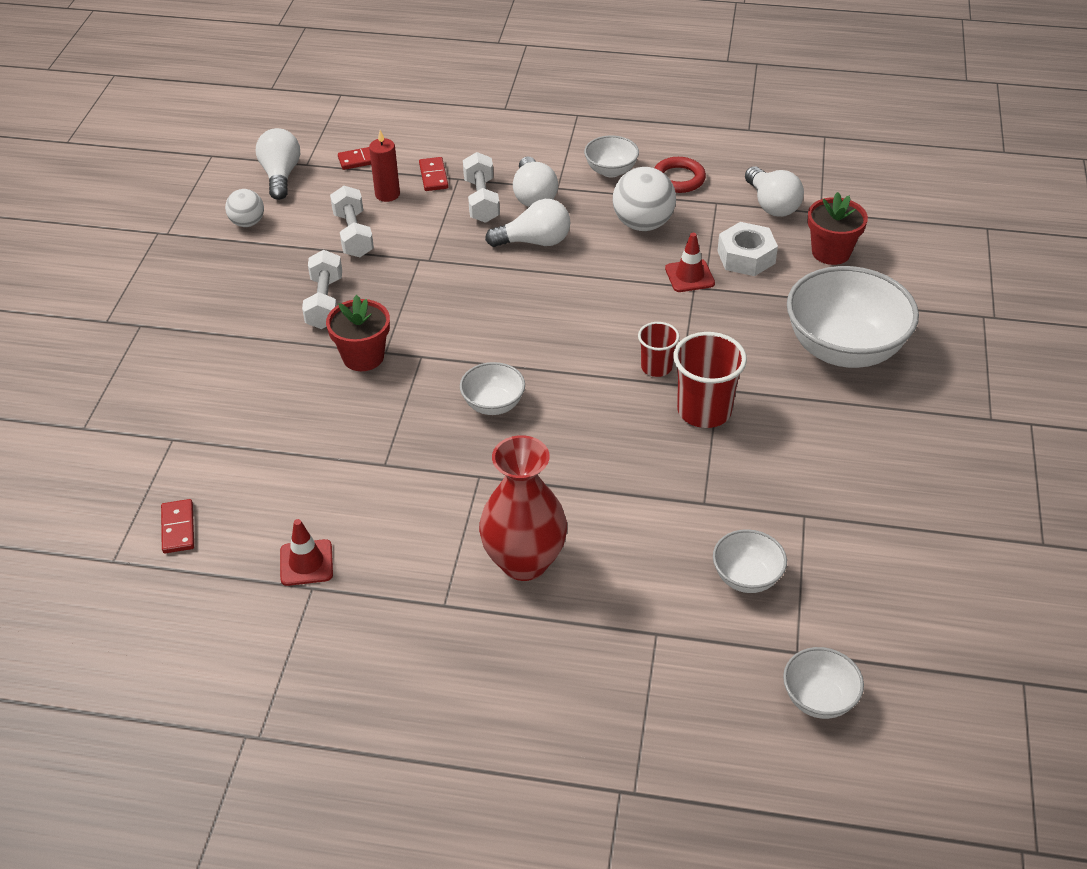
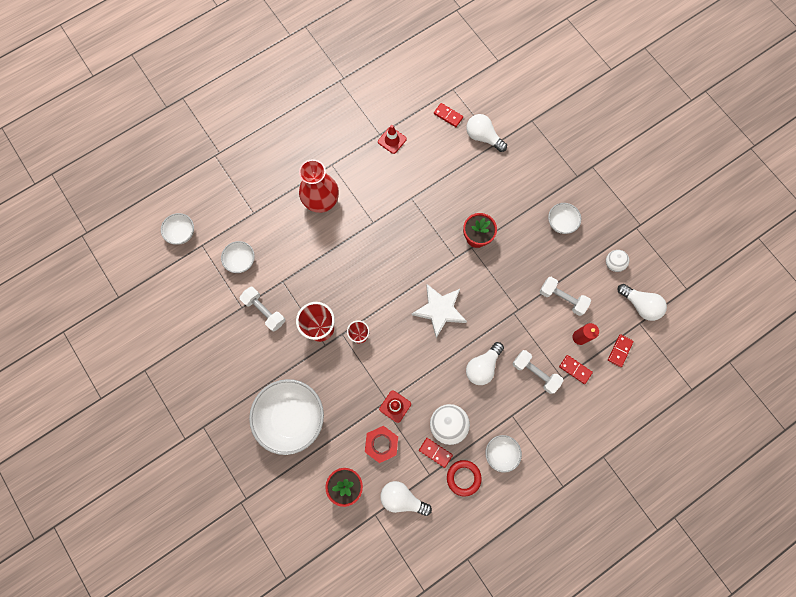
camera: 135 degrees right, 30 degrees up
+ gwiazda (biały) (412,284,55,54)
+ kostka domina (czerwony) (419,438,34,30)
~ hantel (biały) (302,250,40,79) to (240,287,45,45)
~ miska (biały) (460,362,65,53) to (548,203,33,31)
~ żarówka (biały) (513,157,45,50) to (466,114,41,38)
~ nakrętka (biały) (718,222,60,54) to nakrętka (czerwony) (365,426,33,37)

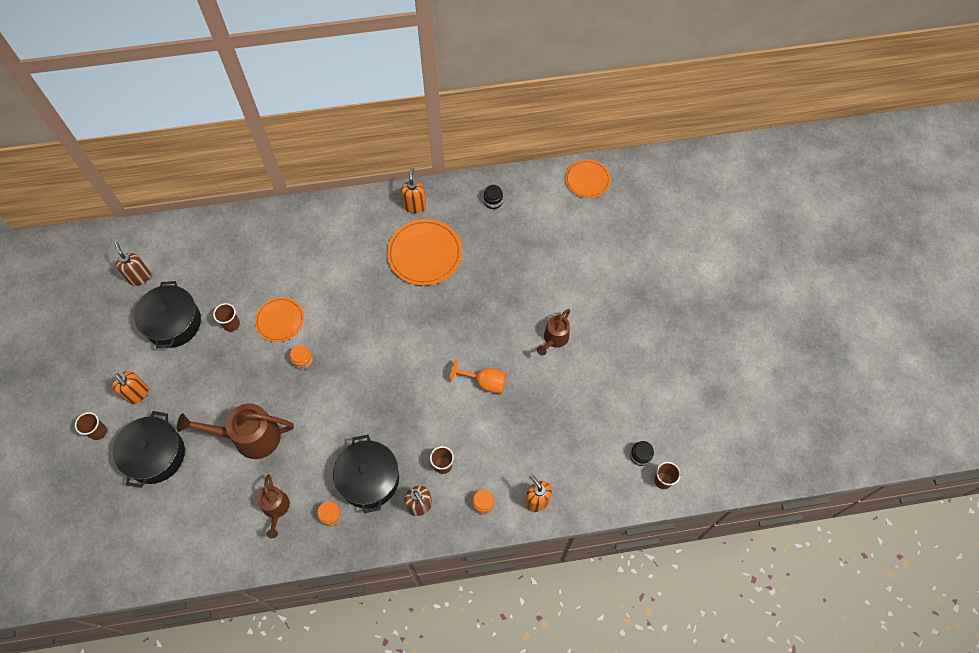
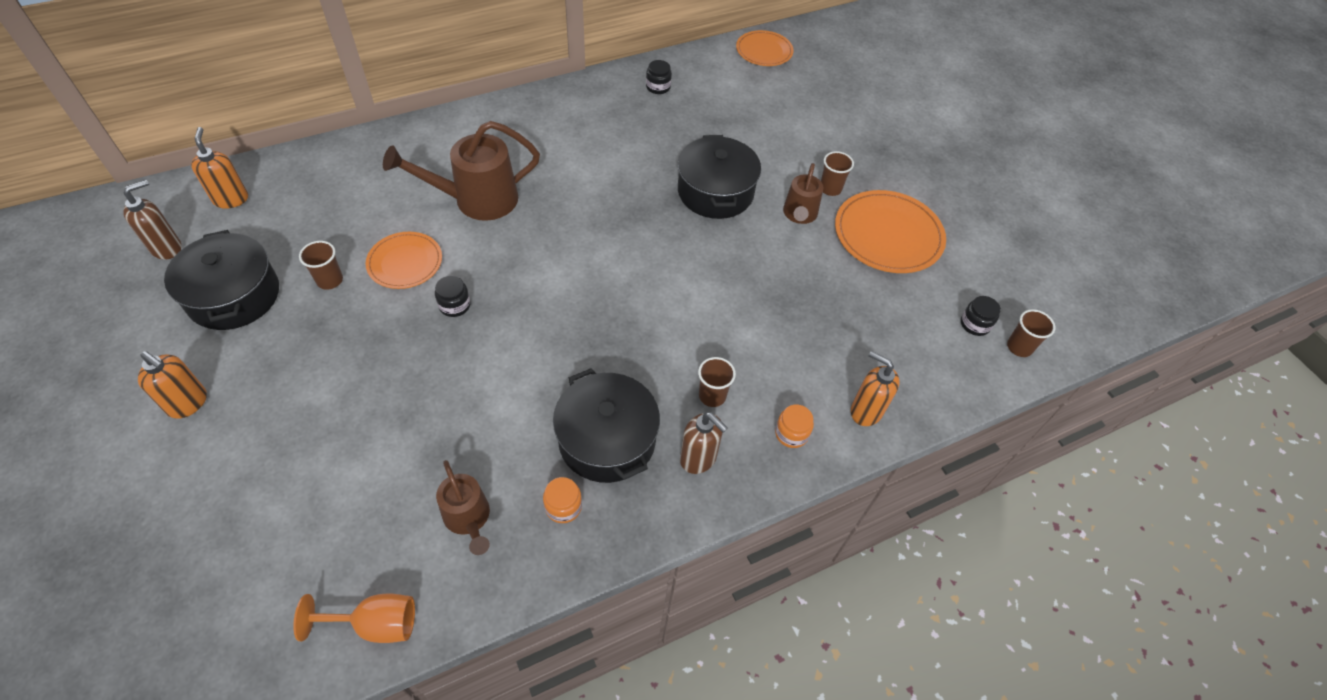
camera: 20 degrees left, 10 degrees down
~ szklanka (brązowy) (75,412,32,28) to (821,151,33,45)
~ garnek (czarny) (113,411,72,77) to (678,135,83,84)
~ konewka (brązowy) (177,403,117,56) to (383,121,157,100)
~ talerz (pomarańczowy) (387,219,75,67) to (835,190,111,83)
~ dozownik mydła (pomarańczowy) (401,168,25,45) to (191,127,57,82)
~ kielich (pomarańczowy) (450,359,56,35) to (293,593,122,50)
~ słoik (pomarańczowy) (290,345,23,25) to słoik (czarny) (435,276,36,41)
~ dozownik mydła (brązowy) (115,242,36,44) = (123,180,59,80) 90 degrees clockwise

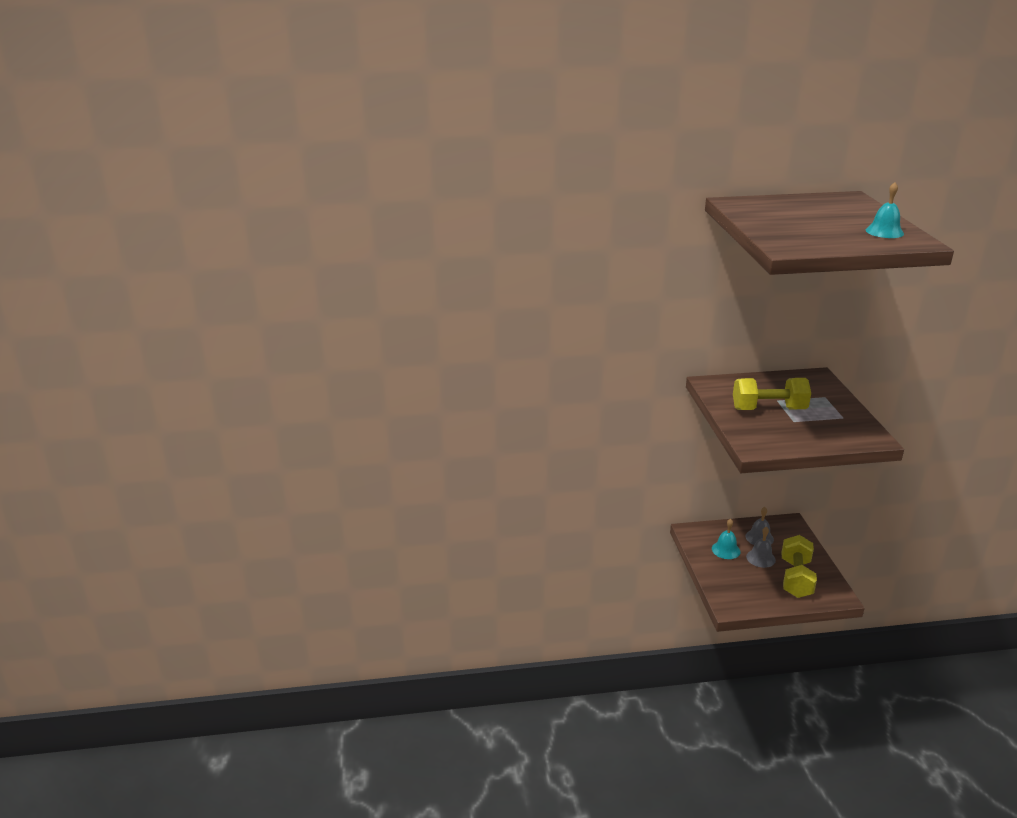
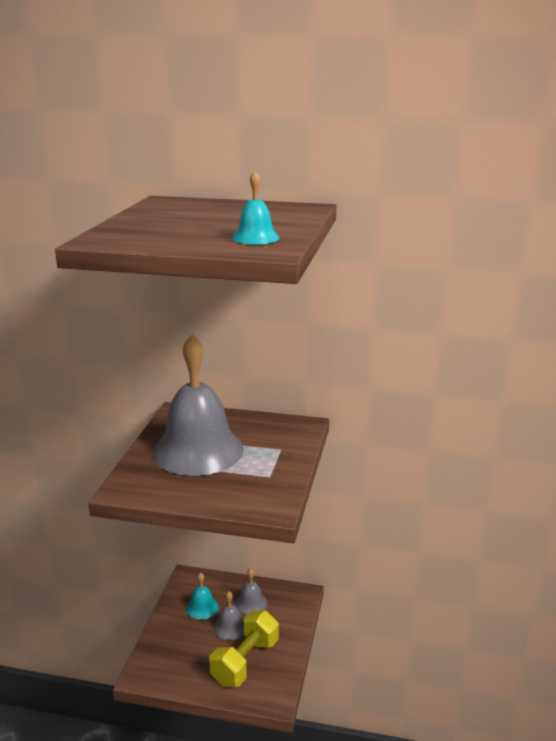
camera: 20 degrees right, 5 degrees down
~ hantel (żółty) (733,378,78,32) to dzwonek (szary) (153,335,91,141)

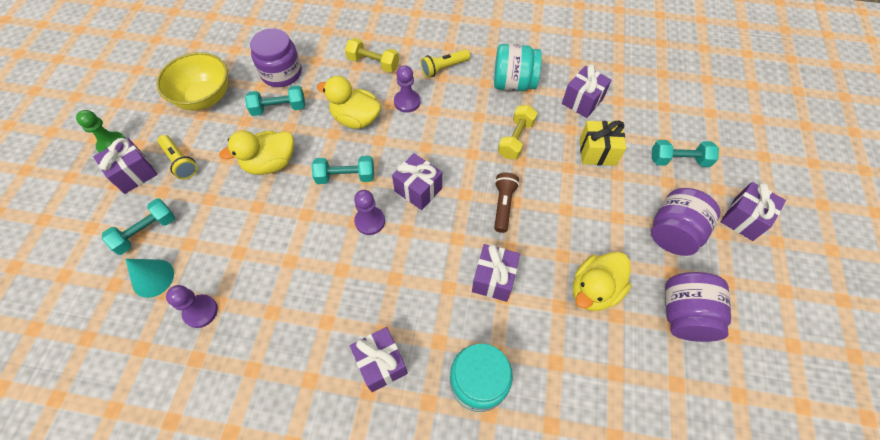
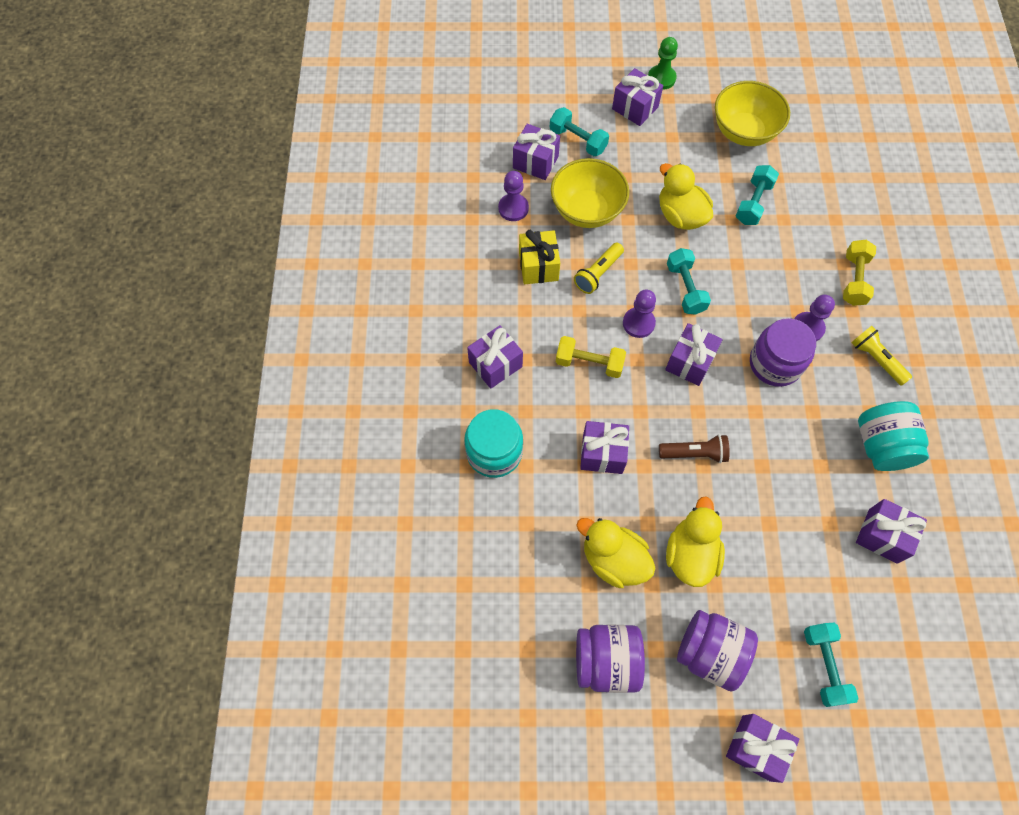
camera: 80 degrees right, 5 degrees up
+ miska (żółty) (551,158,78,70)
~ latarka (żółty) (157,135,40,44) to (574,243,50,51)
~ słoik (fioletowy) (250,28,52,59) to (750,318,66,69)
~ kaczka (żółty) (317,76,64,53) to (666,496,59,91)
~ hantel (żółty) (498,105,39,54) to (556,336,70,42)
~ prezent (żółty) (580,121,46,45) to (519,230,41,54)
~ stożek (turkusowy) (125,259,49,39) to prezent (fioletowy) (513,124,47,56)
~ hantel (turkusowy) (245,85,60,31) = (736,165,43,60) 45 degrees clockwise

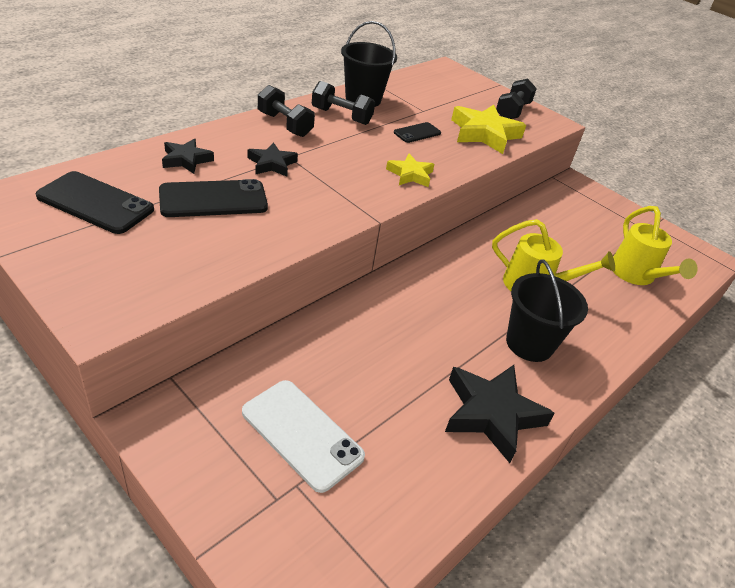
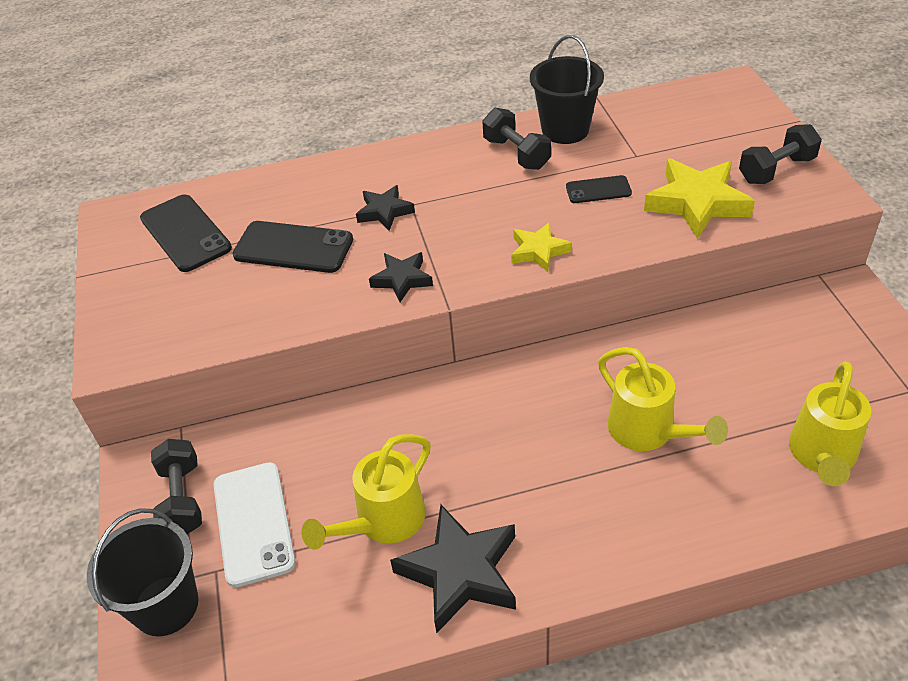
camera: 40 degrees right, 5 degrees up
+ konewka (żółty) (301,434,130,116)
~ gwiazda (czarny) (162,138,52,36) to (369,252,64,50)
~ hantel (czarny) (258,85,57,52) to (151,439,51,95)
~ wiadro (czarny) (506,259,82,103) to (87,508,112,128)

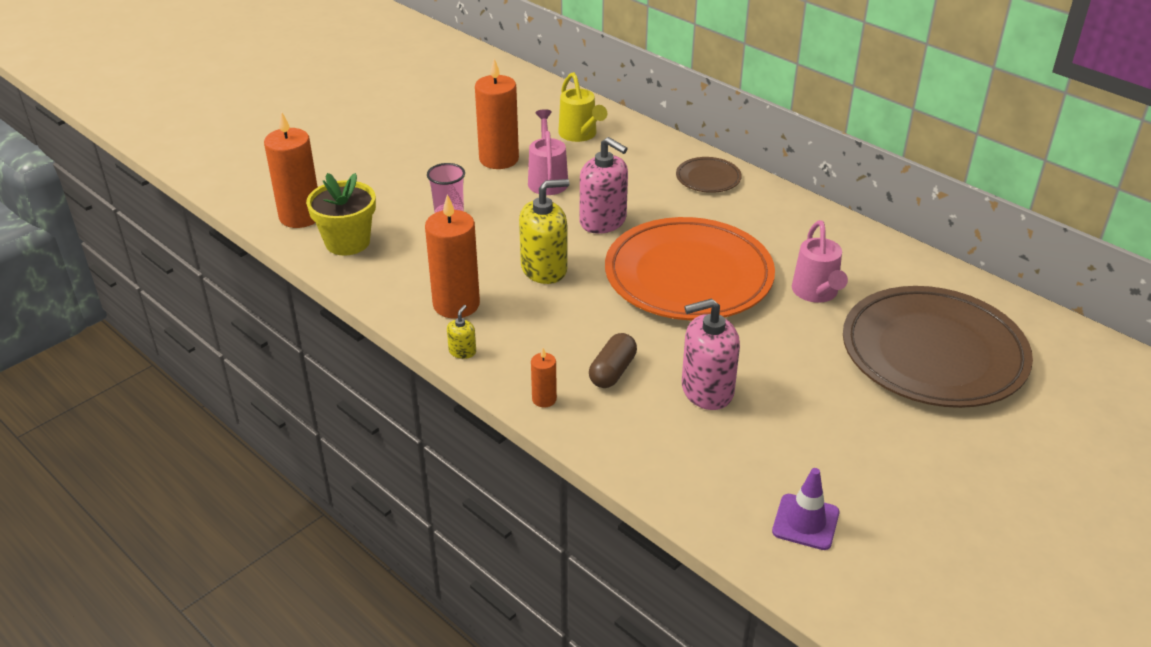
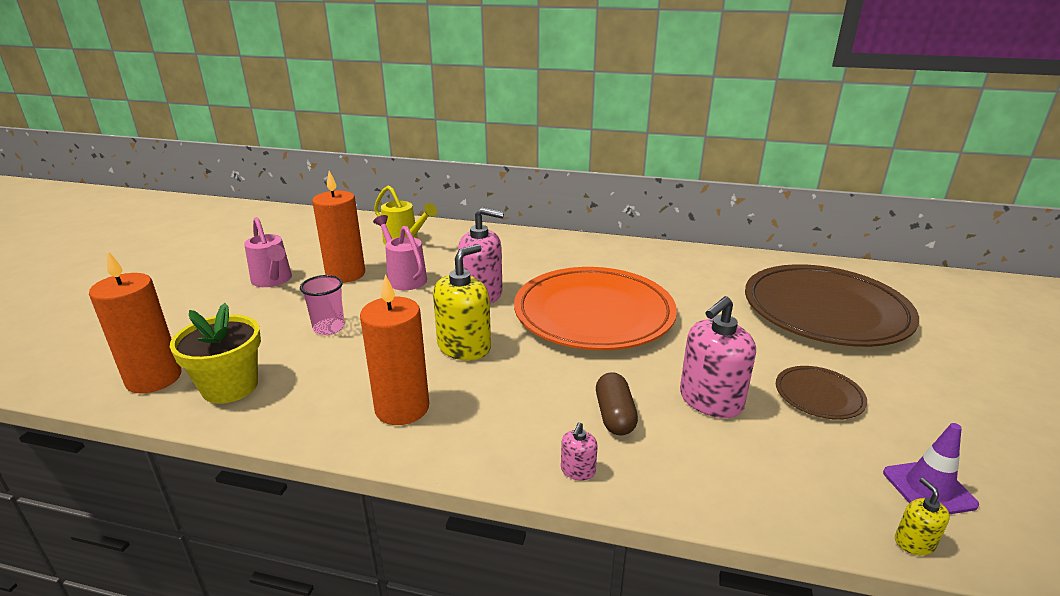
camera: 30 degrees left, 10 degrees down
~ dozownik mydła (żółty) (447,305,29,54) to (895,478,55,78)
~ talerz (brązowy) (676,157,66,36) to (776,366,91,53)
~ konewka (różowy) (792,220,56,83) to (244,217,48,70)
~ świeca (pomarańczowy) (531,348,26,60) to dozownik mydła (różowy) (561,422,37,59)

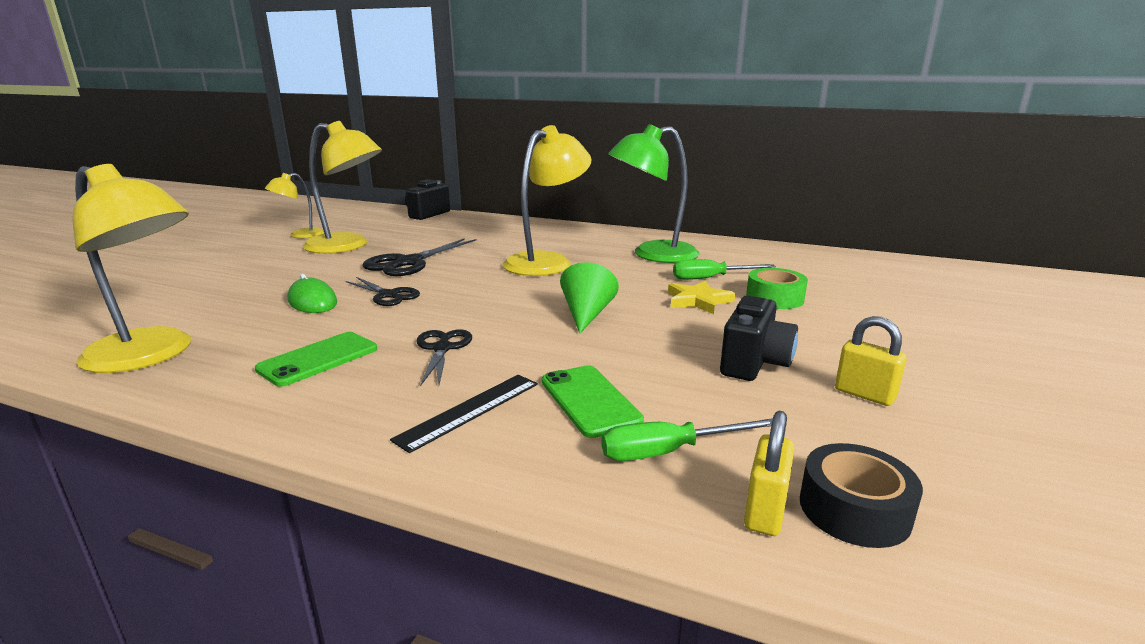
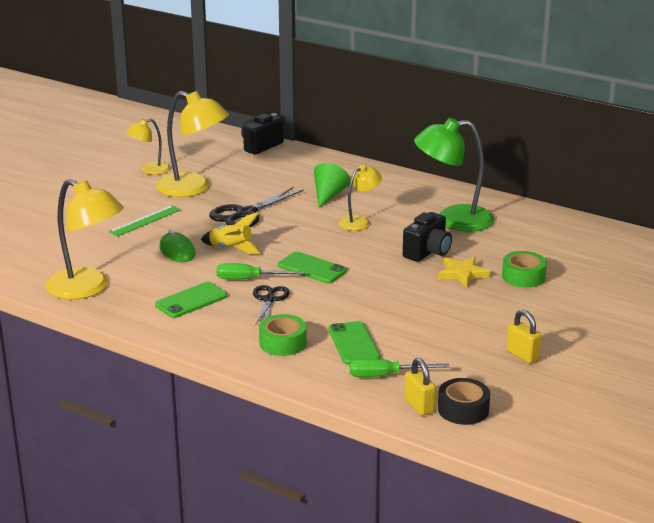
camera: 10 degrees right, 5 degrees up
+ linijka (zielony) (109,205,72,31)
+ telefon (zielony) (278,251,69,32)
~ stożek (zielony) (560,262,59,71) to (314,163,36,45)
~ śrubokręt (zielony) (673,259,103,21) to (217,263,88,16)
~ aparat fotograficzny (czarny) (720,296,78,85) to (403,212,49,50)
~ nożyczki (czarny) (346,277,74,29) to rakieta (żółty) (201,212,60,42)
~ linijka (czarny) (390,375,148,78) to taśma klejąca (zielony) (259,314,48,42)
~ kłódka (żółty) (744,411,51,125) = (404,358,32,58) 60 degrees counterclockwise
~ lampka (żółty) (503,125,88,151) = (339,165,43,66) x0.55

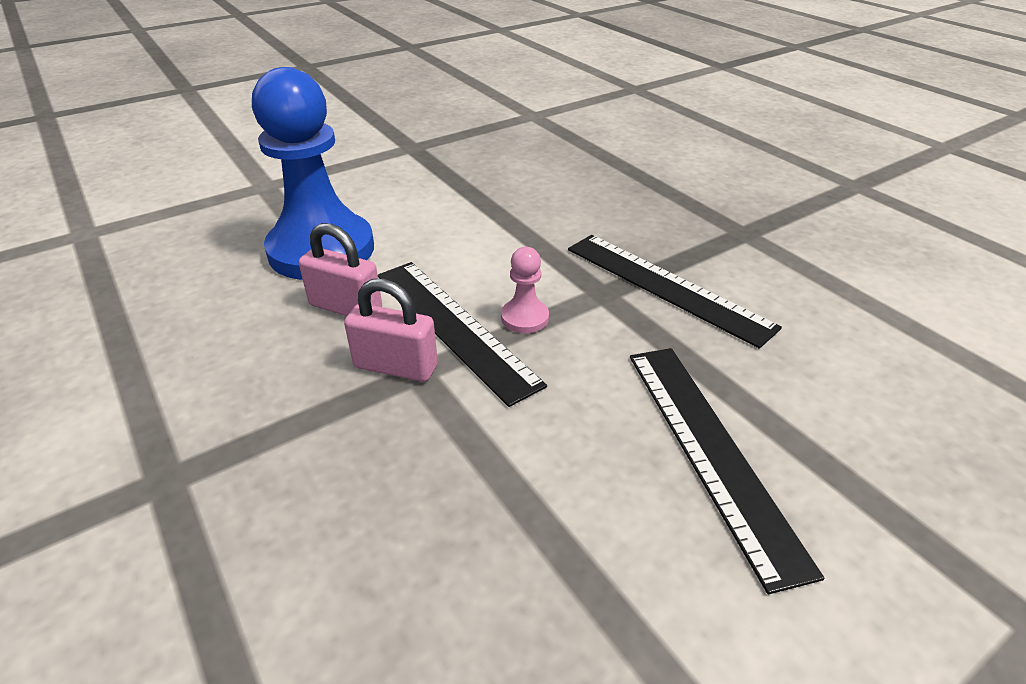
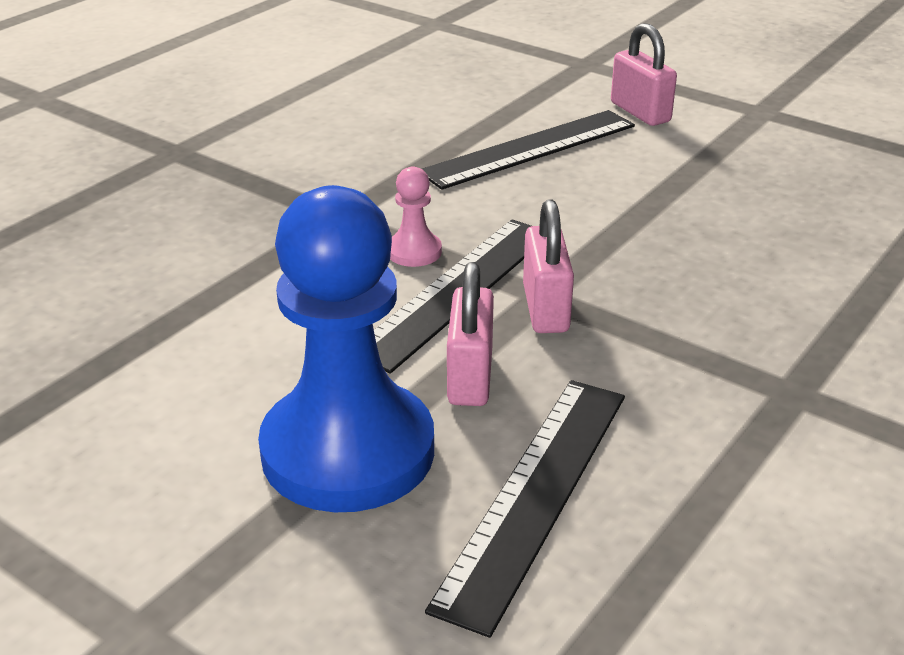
camera: 110 degrees left, 5 degrees down
+ kłódka (różowy) (611,23,66,103)
~ linijka (czarny) (568,235,214,114) to (425,380,200,258)

